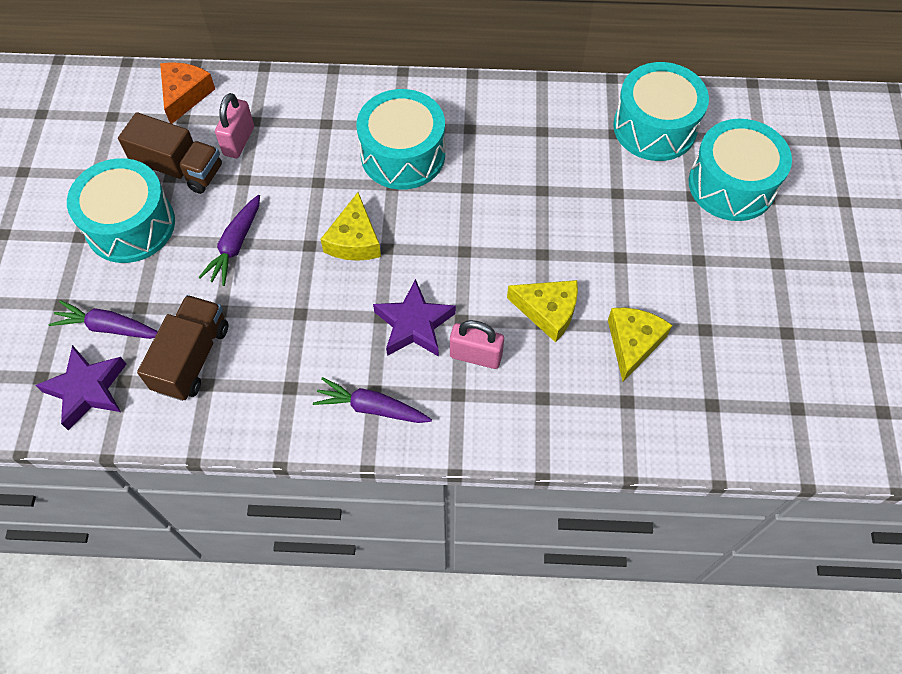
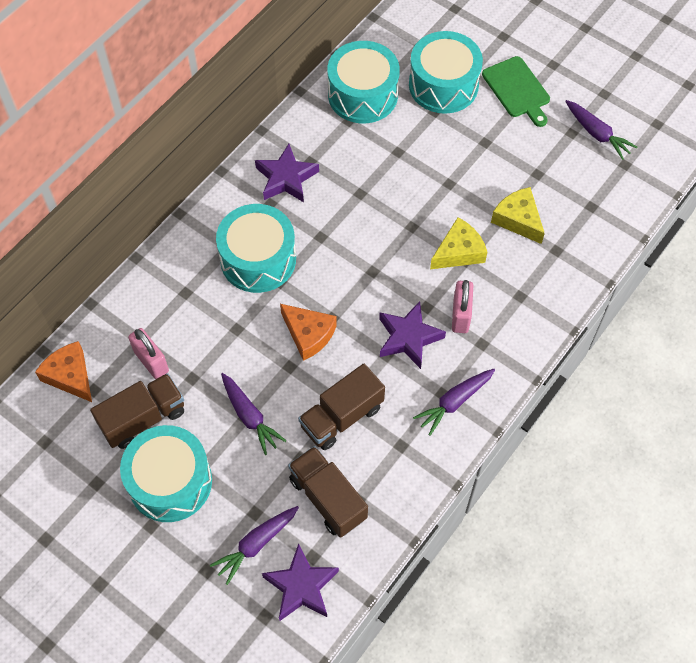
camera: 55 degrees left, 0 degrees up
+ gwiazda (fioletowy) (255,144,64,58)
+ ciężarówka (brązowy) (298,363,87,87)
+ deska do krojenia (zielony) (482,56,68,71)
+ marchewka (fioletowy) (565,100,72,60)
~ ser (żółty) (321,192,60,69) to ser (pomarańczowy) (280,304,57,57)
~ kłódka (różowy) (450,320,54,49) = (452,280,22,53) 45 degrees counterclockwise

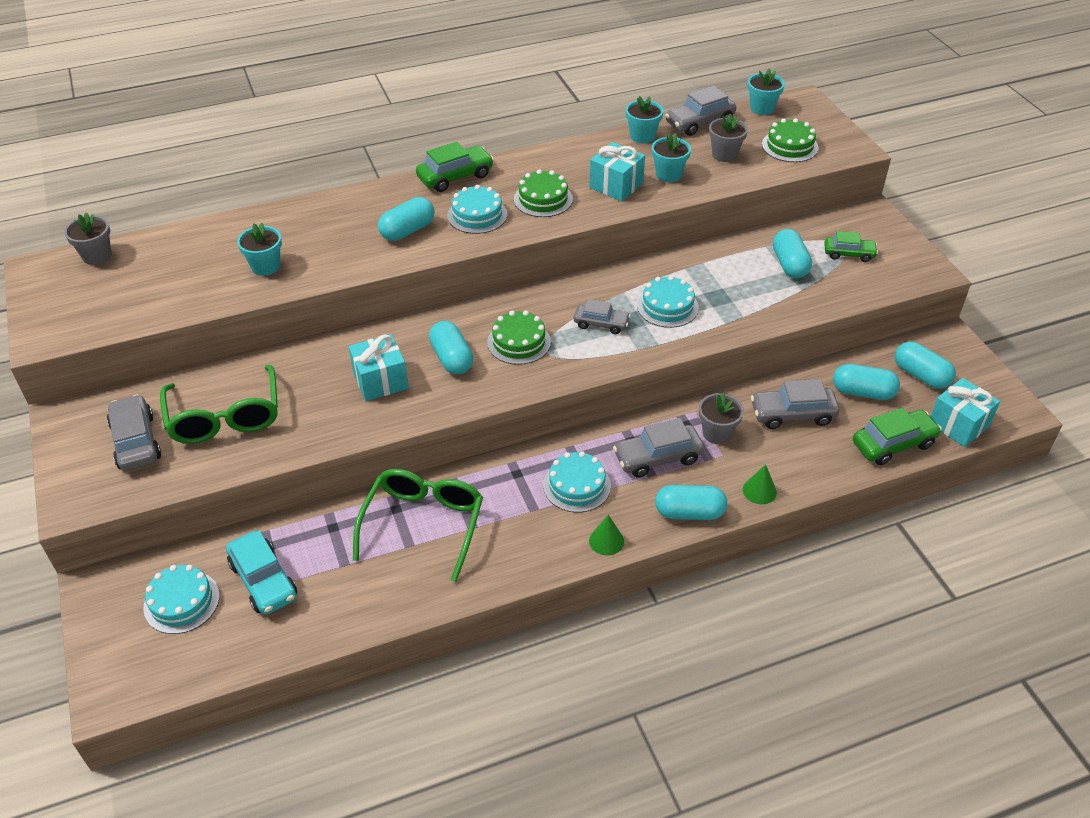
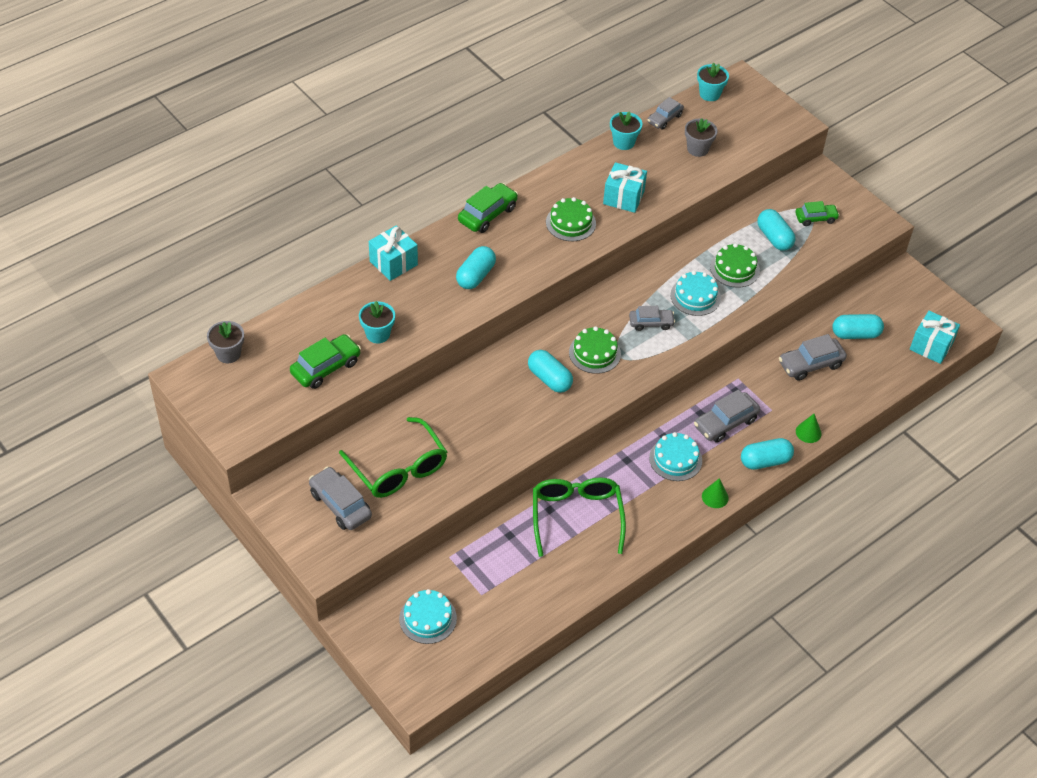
camera: 20 degrees left, 5 degrees up
- samochód (turkusowy) (226,531,71,84)
- tort (turkusowy) (447,185,60,49)
- doniczka (turkusowy) (652,133,39,49)
- doniczka (szary) (699,392,45,52)
- kapsułka (turkusowy) (895,342,61,47)
~ prezent (turkusowy) (349,334,60,67) to (369,225,49,56)
~ tort (zielony) (762,118,57,44) to (710,243,50,44)
~ samochód (zielony) (853,408,89,57) to (290,334,71,55)
~ samochód (szary) (665,86,71,50) = (647,97,37,33) x0.66

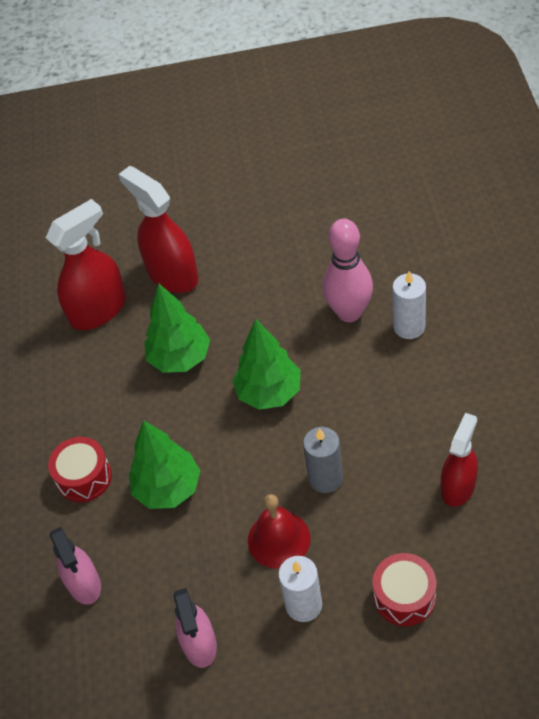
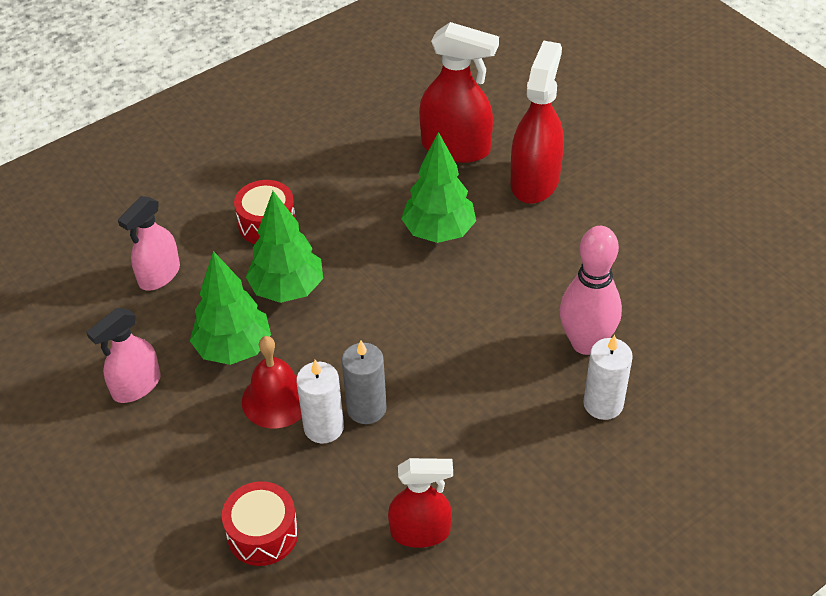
camera: 55 degrees right, 5 degrees down
~ drzewko (zielony) (232,319,69,91) to (190,251,81,114)
~ świeca (biały) (278,556,44,66) to (296,360,48,84)

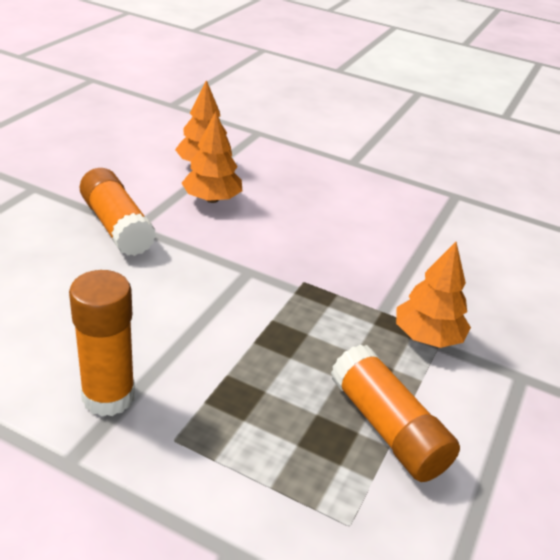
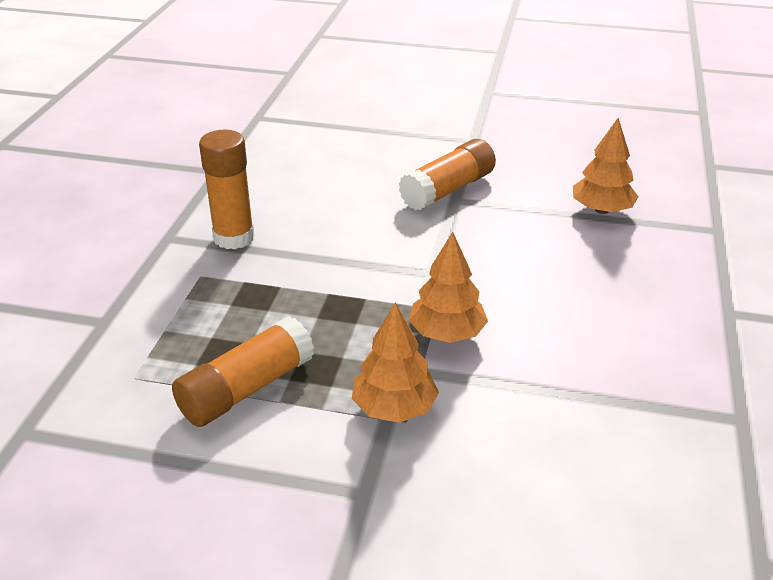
camera: 80 degrees right, 0 degrees up
~ drzewko (pomarańczowy) (181,111,61,92) to (409,232,79,111)

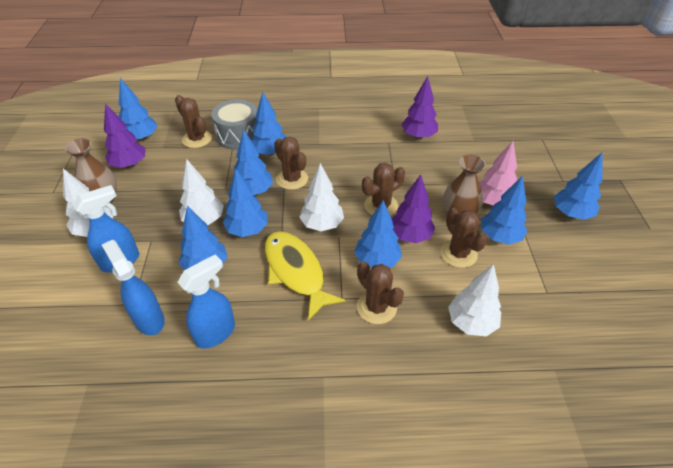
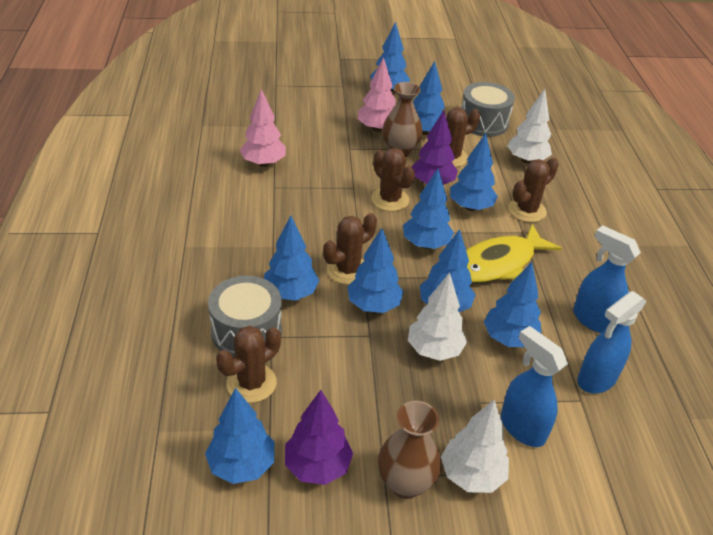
camera: 95 degrees left, 5 degrees down
+ bęben (szary) (461,82,54,55)
~ drzewko (biały) (300,163,44,68) to drzewko (niebieski) (403,169,51,80)
~ drzewko (fioletowy) (401,76,37,63) to drzewko (różowy) (240,89,46,78)

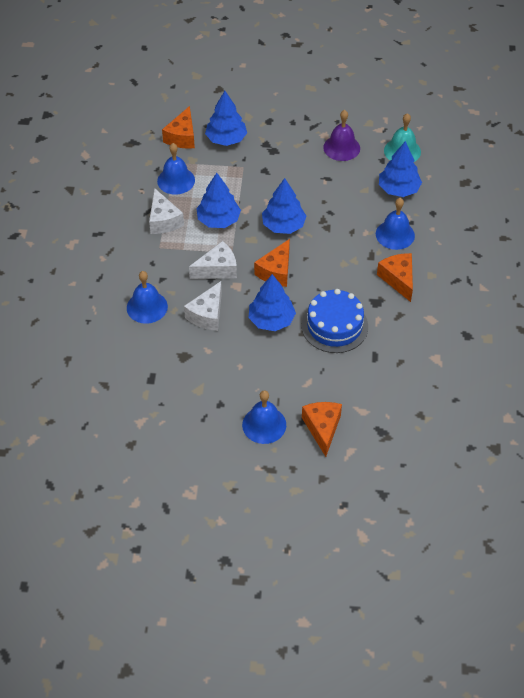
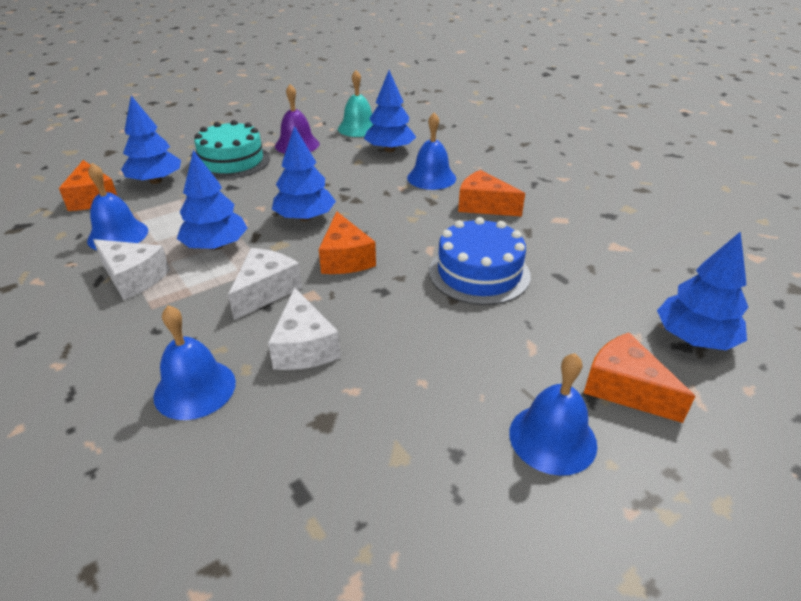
camera: 40 degrees left, 15 degrees down
+ tort (turkusowy) (194,120,76,59)
~ drzewko (niebieski) (249,274,47,57) to (657,231,91,119)

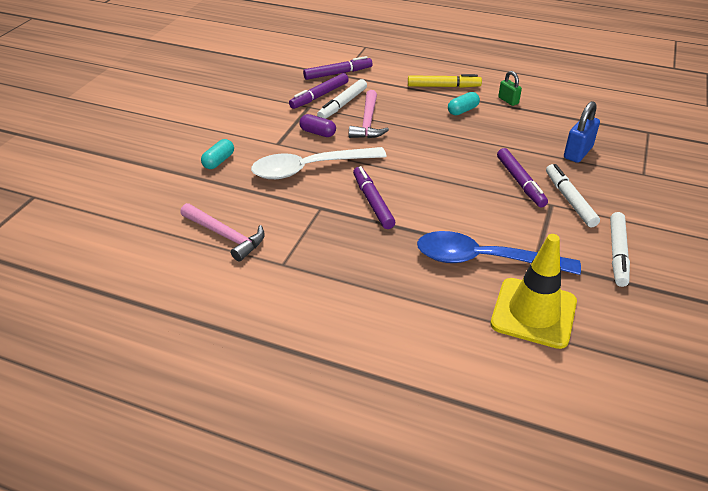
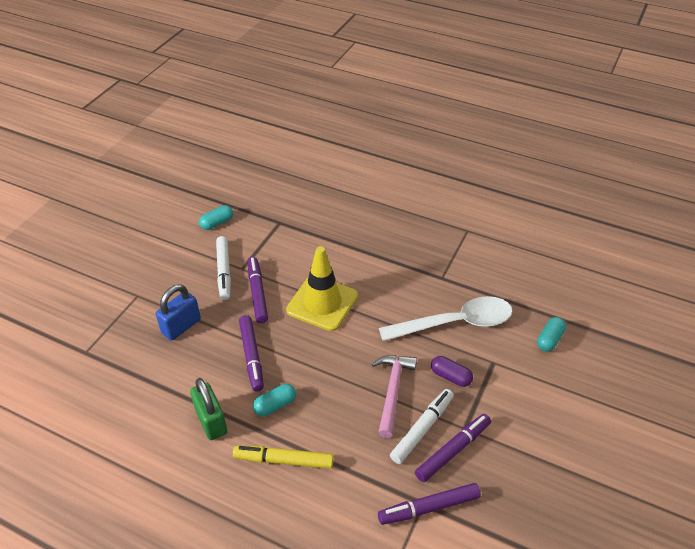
camera: 175 degrees left, 5 degrees up
- młotek (różowy) (180,203,85,59)
- łyżka (niebieski) (417,231,164,44)
~ flamaster (fioletowy) (353,166,42,63) to (239,315,25,77)
~ pachołek (żółty) (490,234,87,115) to (286,246,72,85)
~ flamaster (biały) (610,212,20,75) to kapsułka (turkusowy) (199,205,34,25)
~ kłódka (zielony) (498,71,24,35) = (190,378,37,62) x1.59

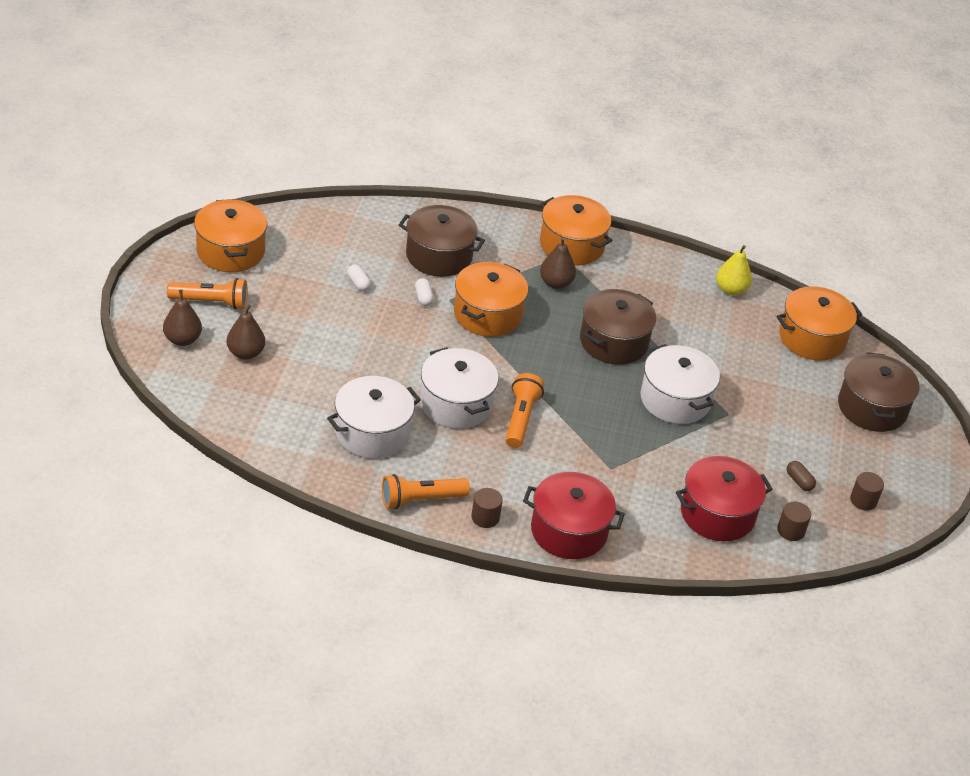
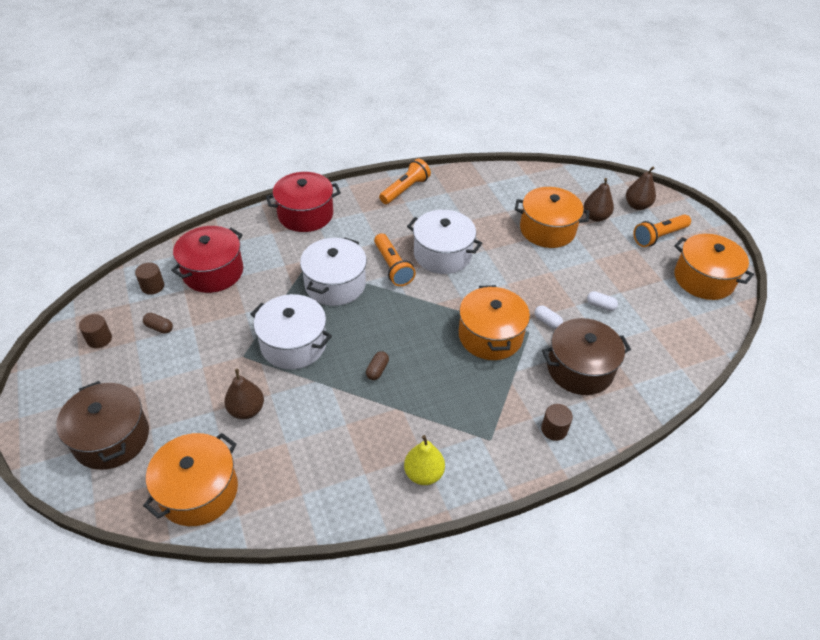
camera: 150 degrees right, 5 degrees up
~ garnek (biały) (327,376,94,82) to (300,237,67,69)
~ walec (brązowy) (471,488,32,40) to (541,404,32,37)
~ garnek (pomarańczowy) (540,195,73,70) to (515,187,74,61)
~ gruszka (brązowy) (540,238,36,51) to (224,369,40,50)
~ gruszka (żółty) (716,245,36,51) to (404,435,41,50)
~ garnek (brązowy) (580,289,76,76) to kapsułka (brązowy) (366,351,23,29)

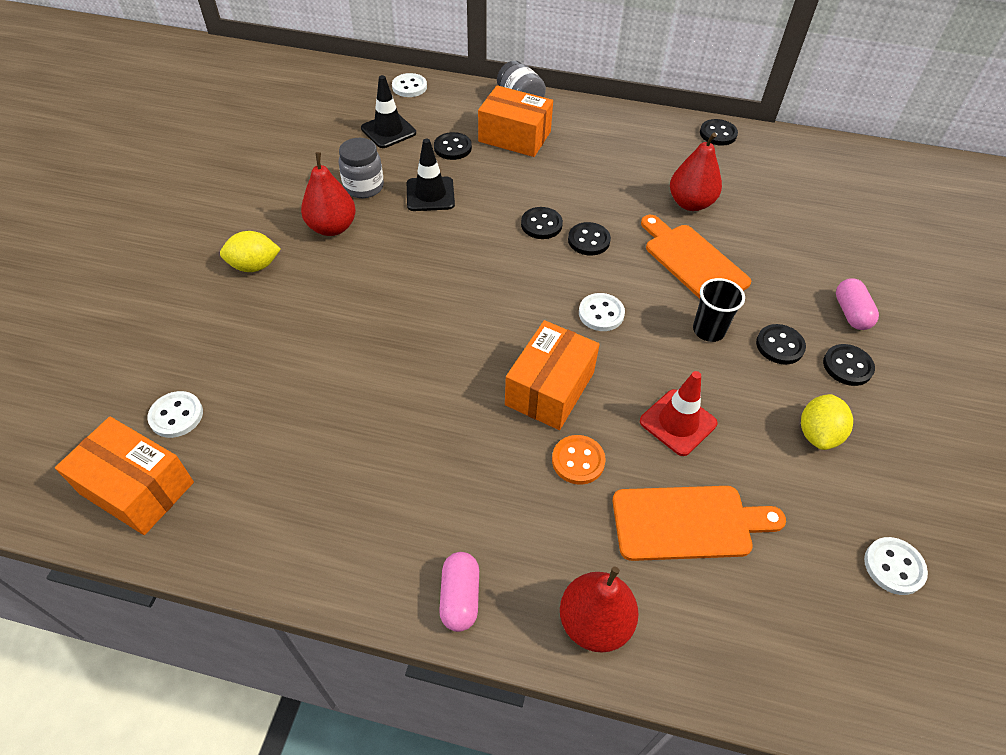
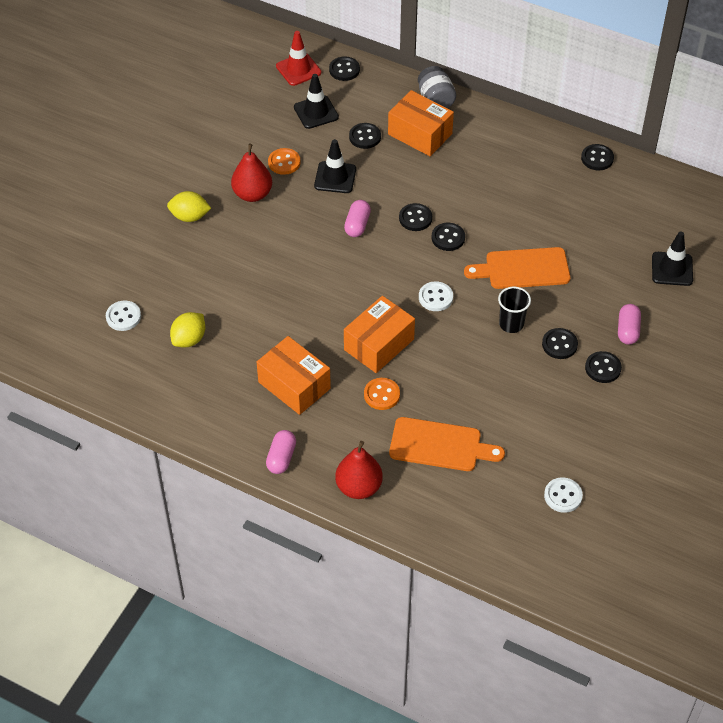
camera: 15 degrees right, 0 degrees up
- gruszka (czerwony) (670,133,52,78)
+ kapsułka (różowy) (344,200,27,37)
+ pachołek (czarny) (652,232,41,54)
~ pudełko (pomarańczowy) (55,416,139,119) to (257,336,74,79)
~ pachołek (czerwony) (640,371,77,85) to (276,31,45,55)
~ cytryna (żółty) (801,394,52,56) to (170,312,35,36)
~ słoik (szary) (339,138,45,60) to guzik (pomarańczowy) (268,148,33,27)
~ guzik (biały) (392,73,35,24) to guzik (czarny) (329,56,31,25)
~ deska do krojenia (pomarańczowy) (641,215,110,84) = (464,247,106,42) 75 degrees counterclockwise

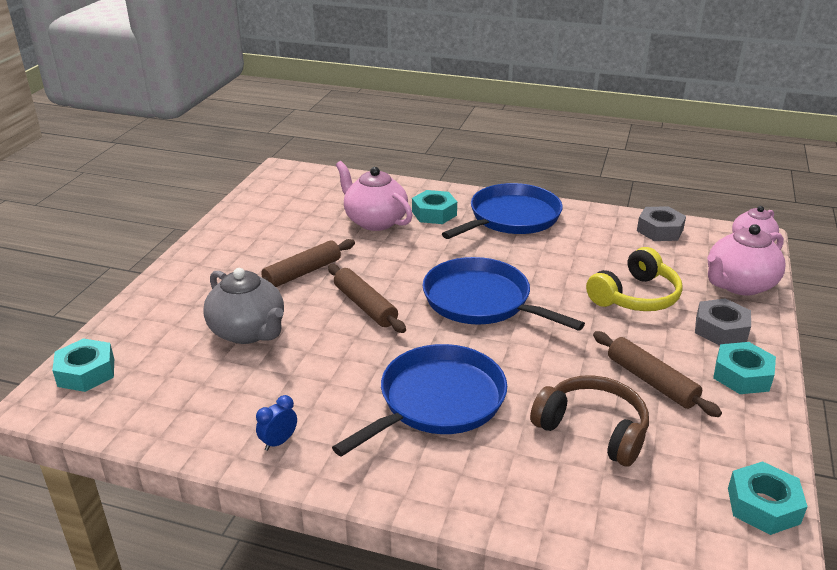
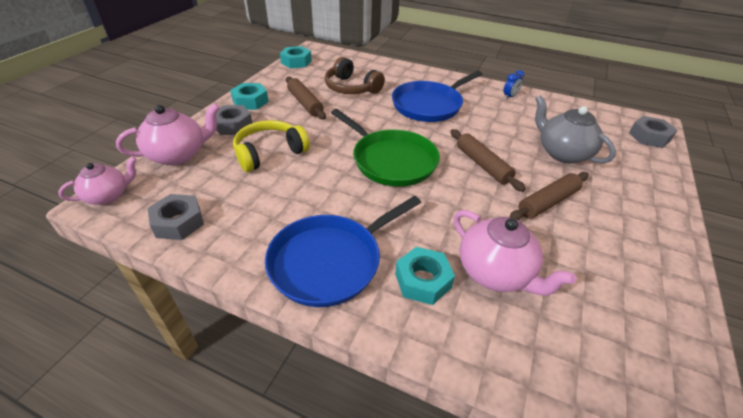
camera: 175 degrees left, 10 degrees up
~ nakrętka (turkusowy) (52,338,62,54) to nakrętka (szary) (629,116,49,32)
~ patelnia (niebieski) (422,257,163,74) to patelnia (zielony) (331,109,109,78)

